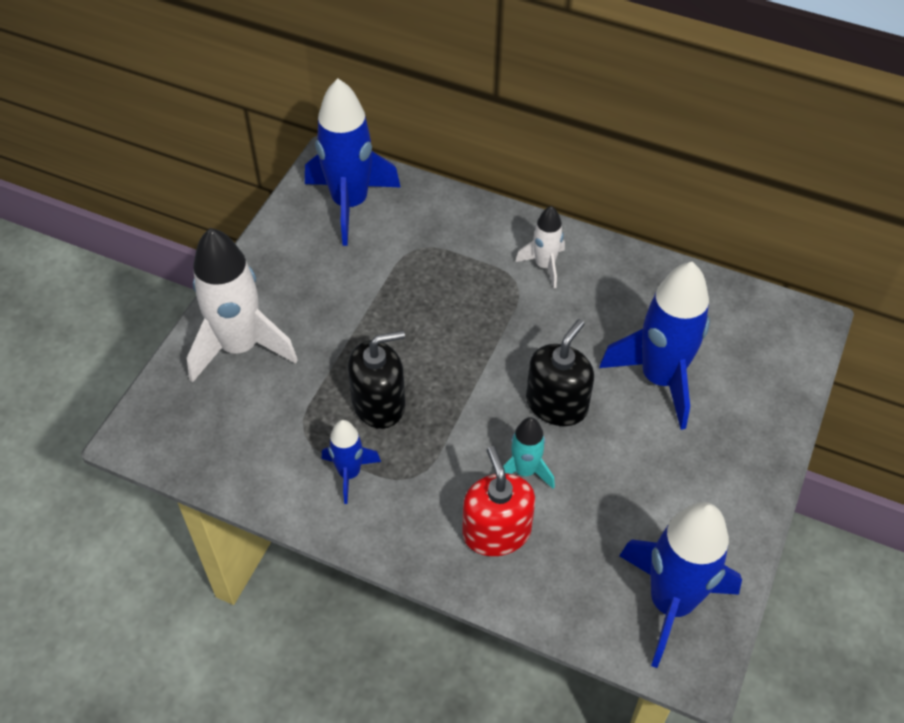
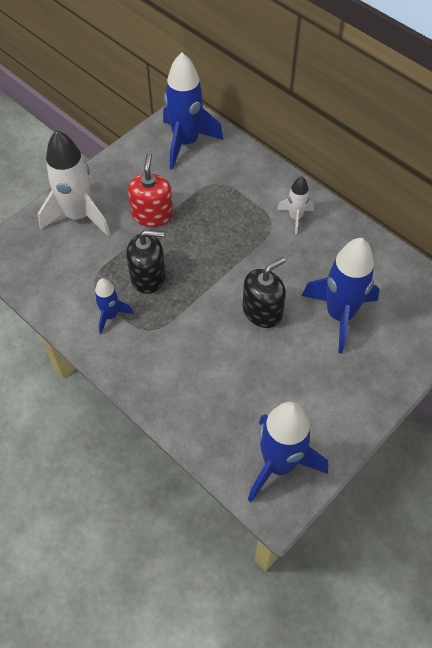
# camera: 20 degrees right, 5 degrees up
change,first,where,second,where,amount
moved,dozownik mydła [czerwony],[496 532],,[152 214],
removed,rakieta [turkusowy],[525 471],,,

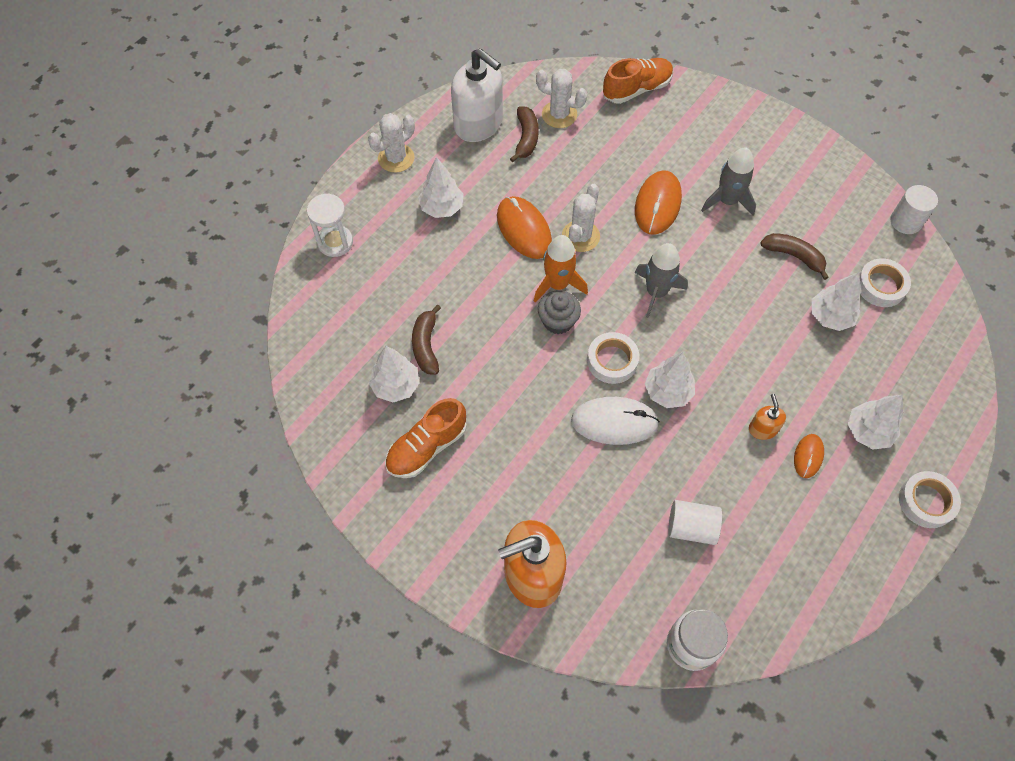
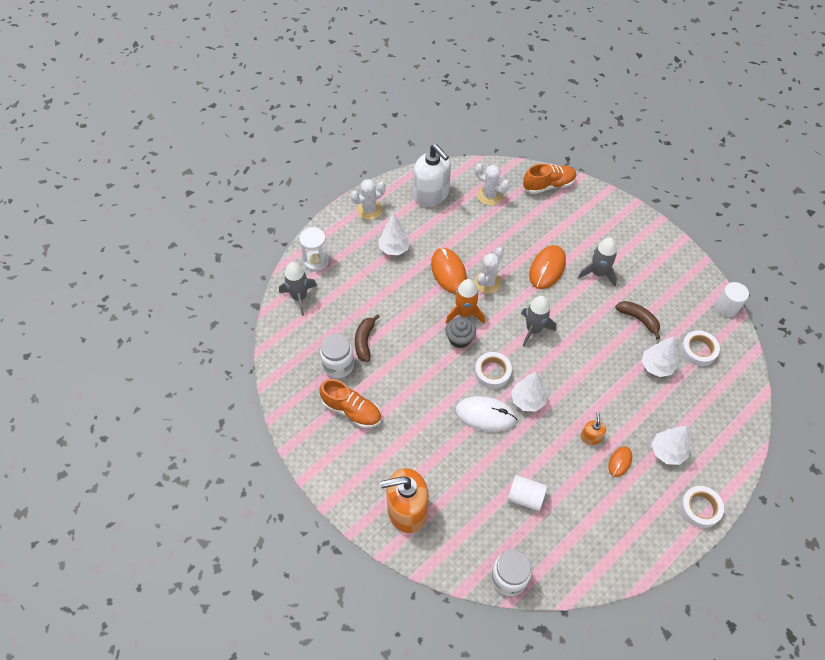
# camera: 10 degrees right, 5 degrees down
change,first,where,second,where,amount
added,,,rakieta [szary],[299 297],
turned,but [pomarańczowy],[427 447],,[351 410],120 degrees counterclockwise
replaced,drzewko [biały],[396 385],słoik [biały],[338 365],
removed,banan [brązowy],[526 138],,,

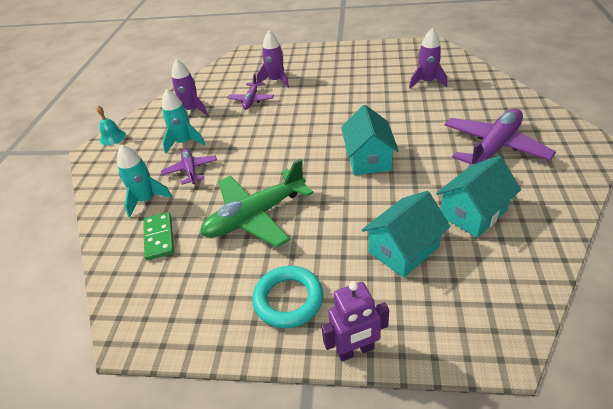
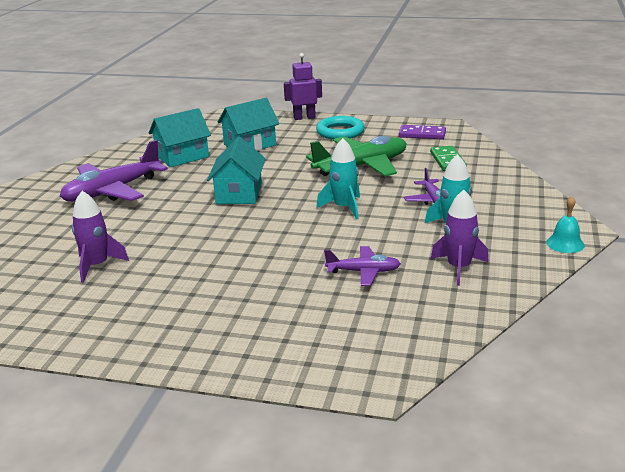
# camera: 175 degrees left, 15 degrees down
change,first,where,second,where,amount
moved,rakieta [turkusowy],[146 200],,[344 208],
turned,samolot [fioletowy],[251 100],,[363 272],75 degrees clockwise
added,,,kostka domina [fioletowy],[422 134],
removed,rakieta [fioletowy],[276 81],,,

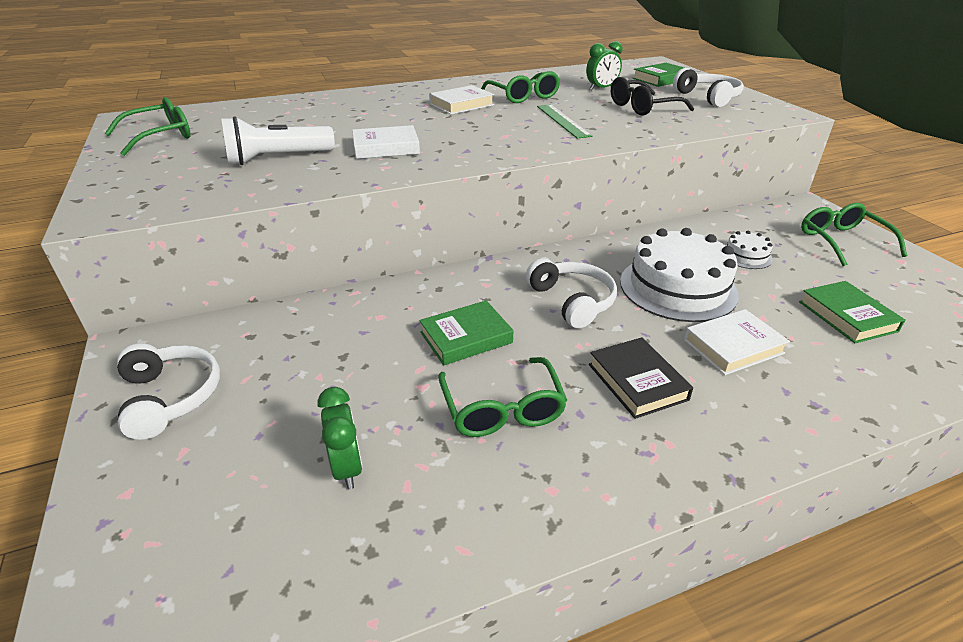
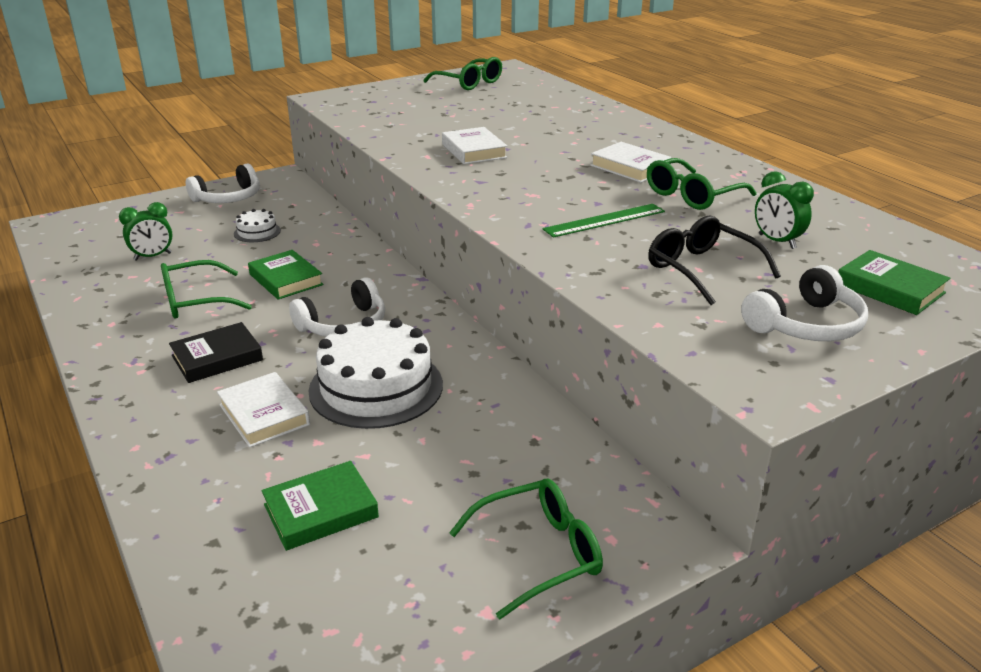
# camera: 80 degrees right, 5 degrees down
change,first,where,second,where,amount
moved,tort [biały],[746 256],,[257 232],
removed,latarka [biały],[277 158],,,

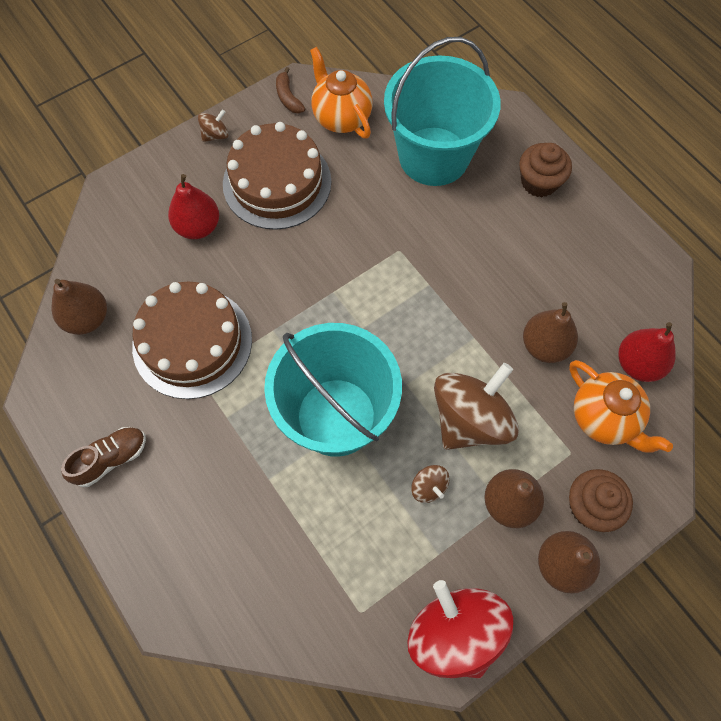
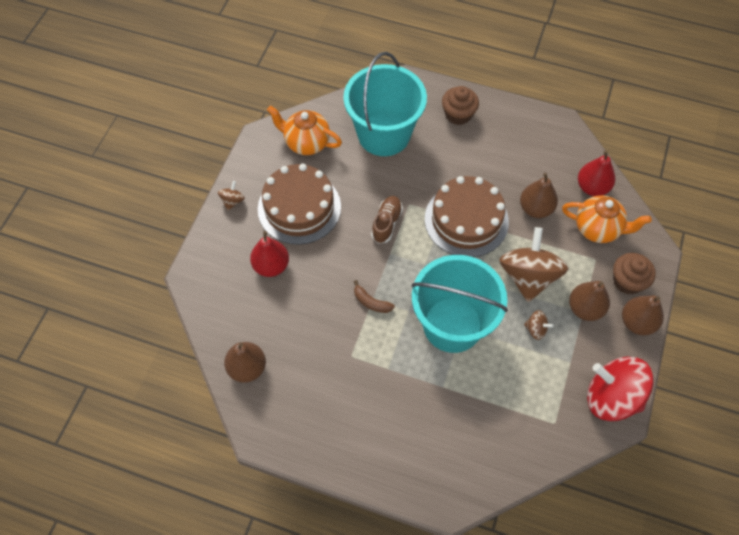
# camera: 35 degrees left, 5 degrees down
change,first,where,second,where,amount
moved,banan [brązowy],[288 97],,[371 302],
moved,but [brązowy],[111 459],,[386 223],
moved,tort [brązowy],[192 342],,[466 220],

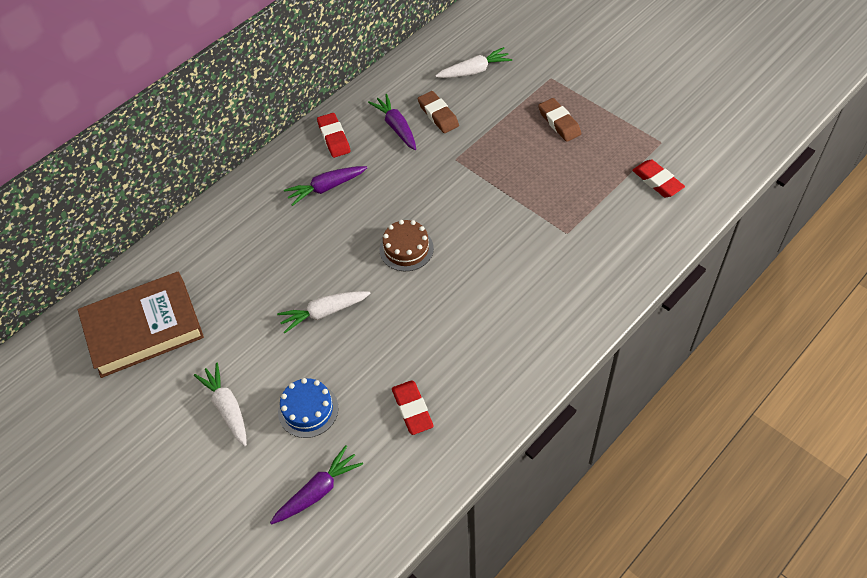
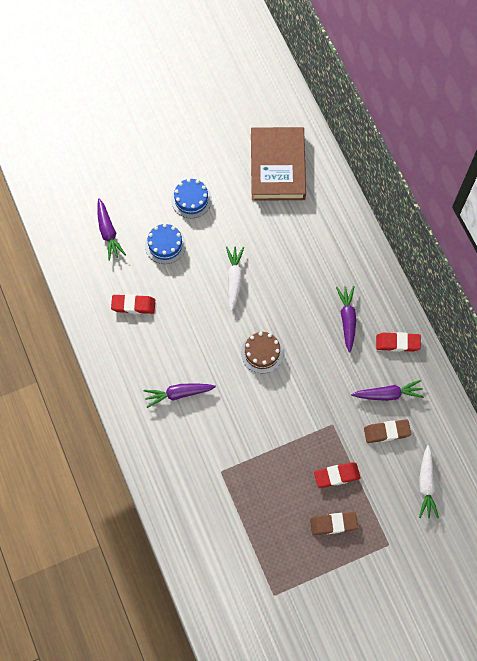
# camera: 110 degrees right, 15 degrees up
change,first,where,second,where,amount
added,,,marchewka [fioletowy],[178 394],
replaced,marchewka [biały],[227 407],tort [niebieski],[191 199],
moved,gumka do mazania [czerwony],[657 181],,[336 475],

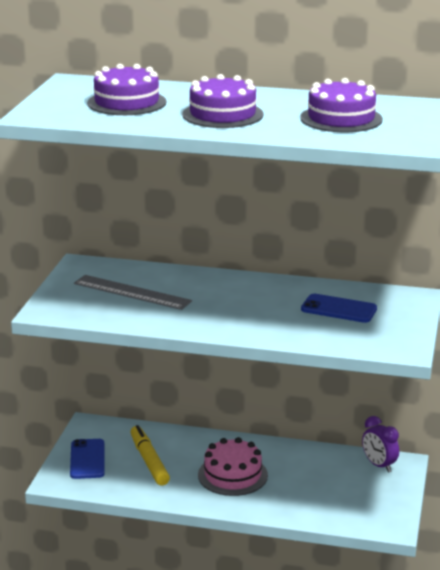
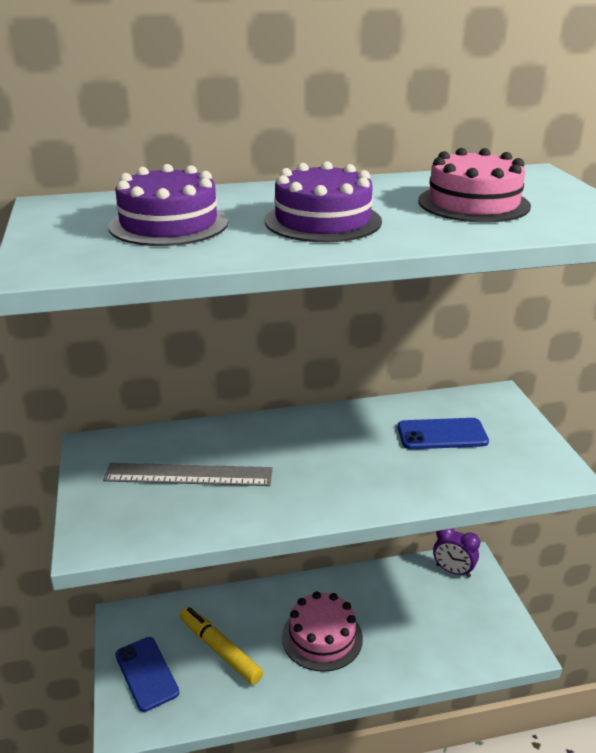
# camera: 25 degrees left, 5 degrees up
change,first,where,second,where,amount
recoloured,tort [fioletowy],[341 119],tort [różowy],[473 203],

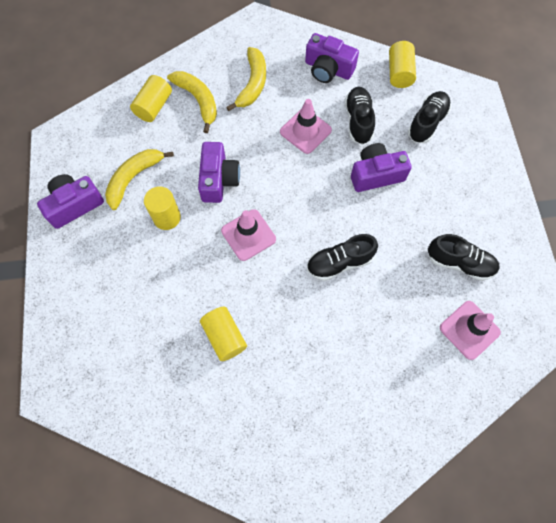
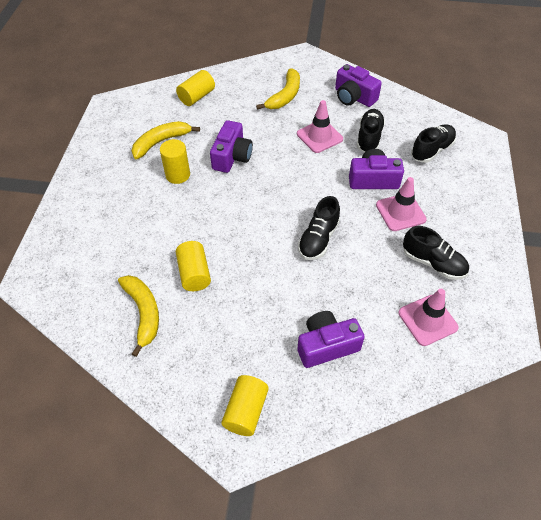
# camera: 15 degrees right, 15 degrees down
change,first,where,second,where,amount
moved,banan [żółty],[198 100],,[143 313],
moved,walec [żółty],[399 73],,[246 411],
moved,aparat fotograficzny [fioletowy],[74 205],,[326 345],
turned,but [czarny],[339 262],,[318 239],60 degrees counterclockwise
moved,pachołek [różowy],[248 235],,[400 212],

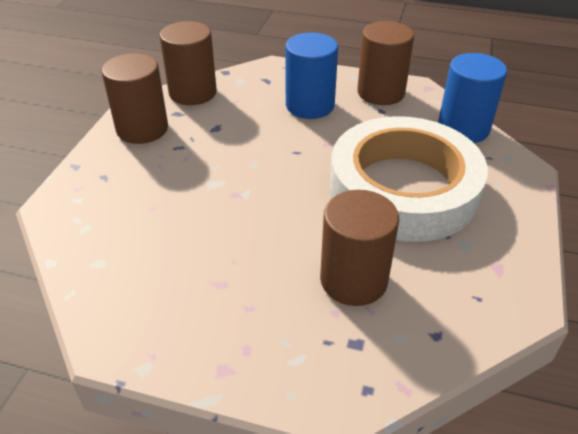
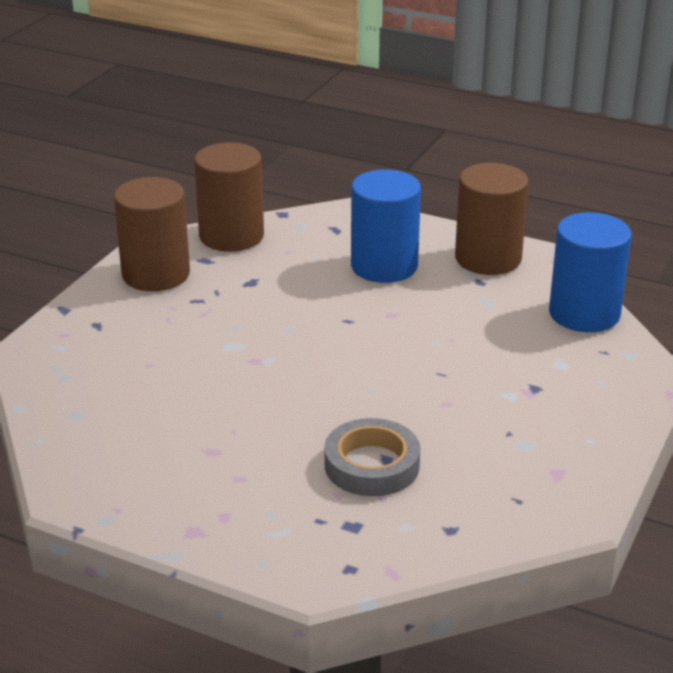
# camera: 10 degrees right, 10 degrees down
change,first,where,second,where,amount
replaced,walec [brązowy],[353 280],taśma klejąca [szary],[371 465],
removed,taśma klejąca [biały],[403 188],,,

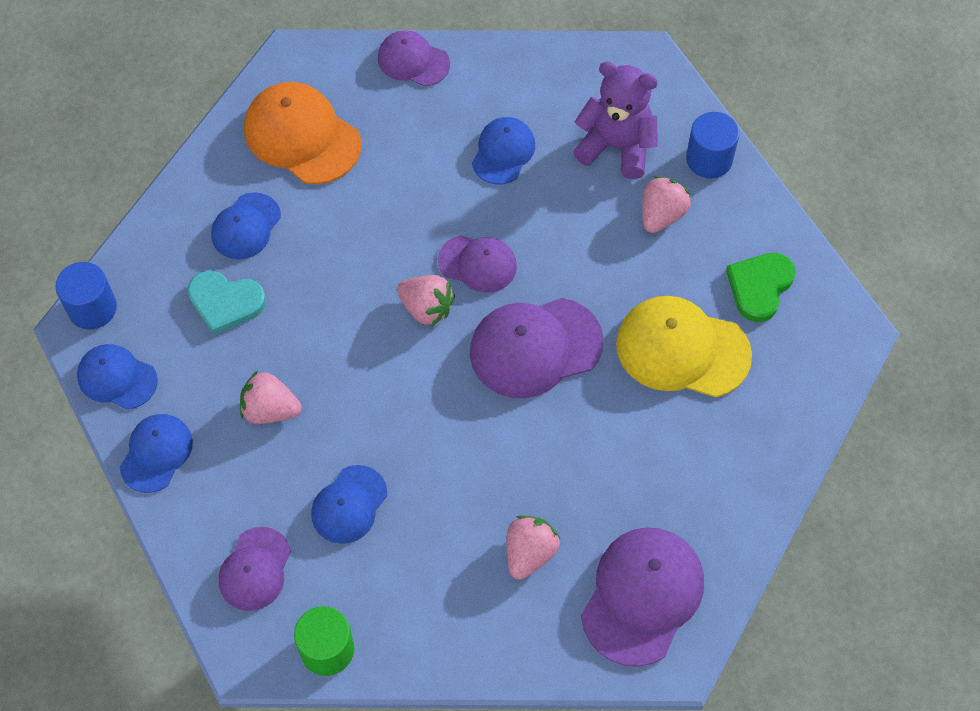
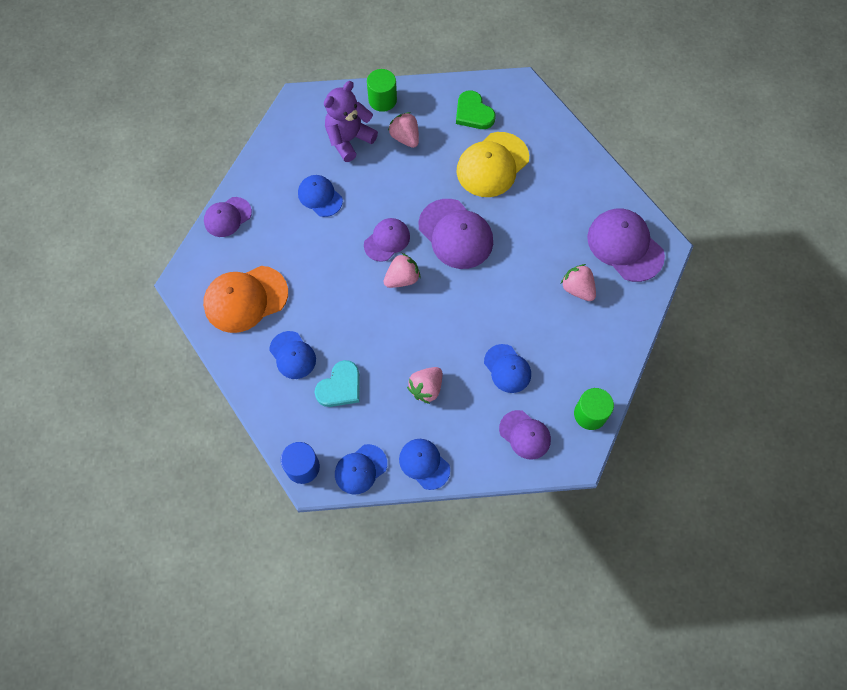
# camera: 65 degrees left, 5 degrees up
change,first,where,second,where,amount
recoloured,walec [niebieski],[709 159],walec [zielony],[382 100],
turned,czapka [fioletowy],[535 347],,[455 234],45 degrees counterclockwise

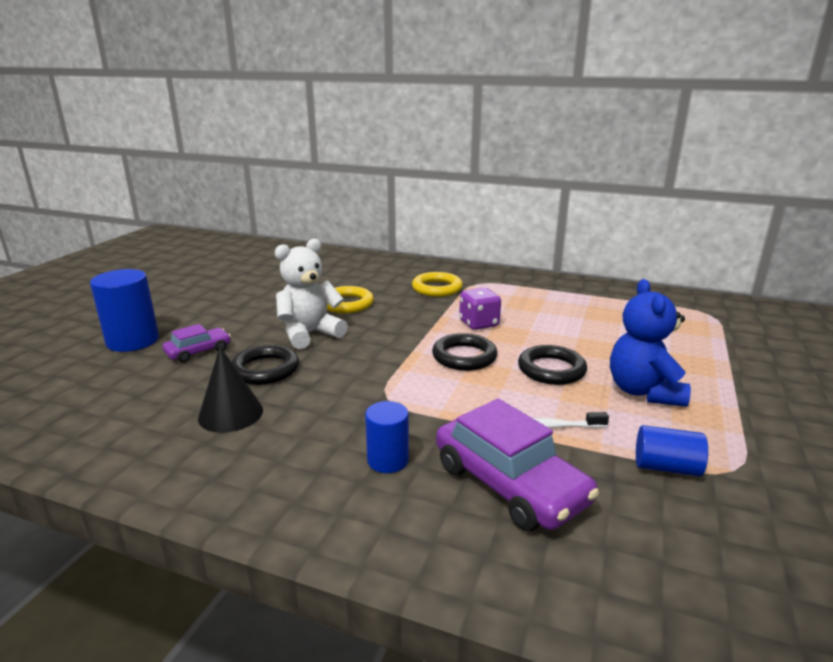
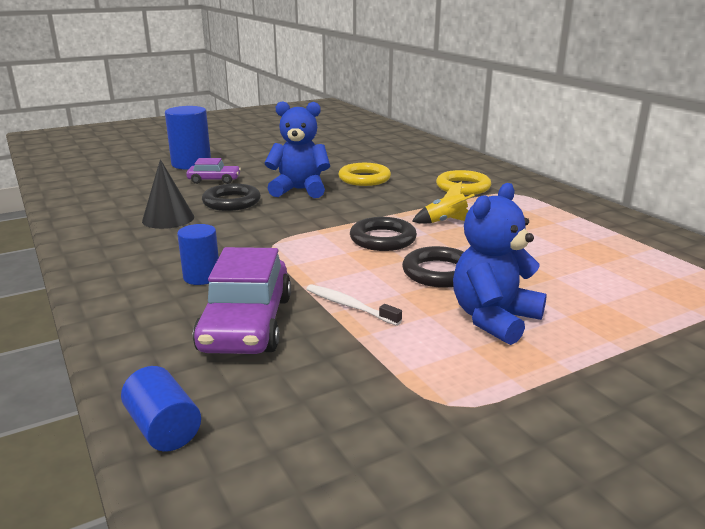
# camera: 40 degrees right, 0 degrees up
change,first,where,second,where,amount
moved,walec [niebieski],[666 467],,[163 428],
recoloured,miś [biały],[309 334],miś [niebieski],[299 190],
replaced,kostka do gry [fioletowy],[479 324],rakieta [żółty],[445 221],

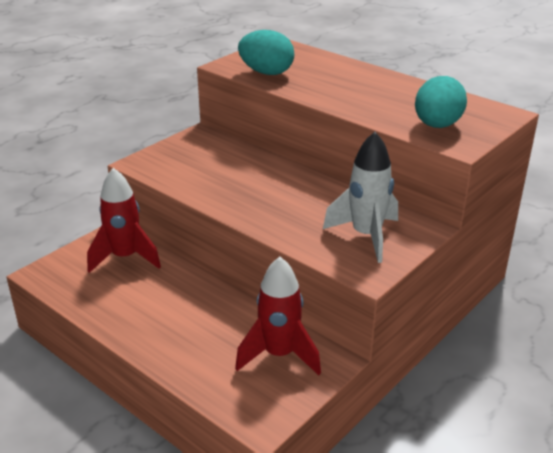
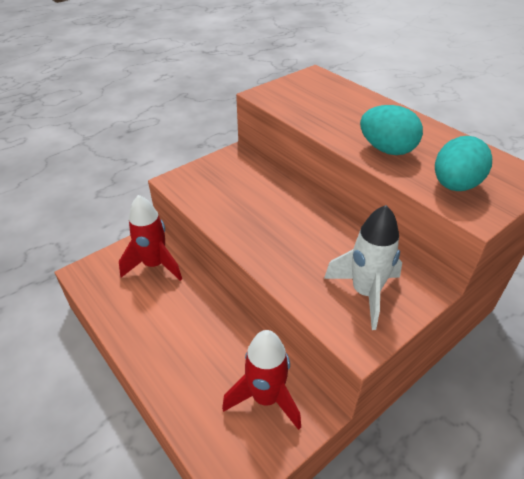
# camera: 10 degrees right, 10 degrees up
change,first,where,second,where,amount
moved,jajko [turkusowy],[266 73],,[386 149],

